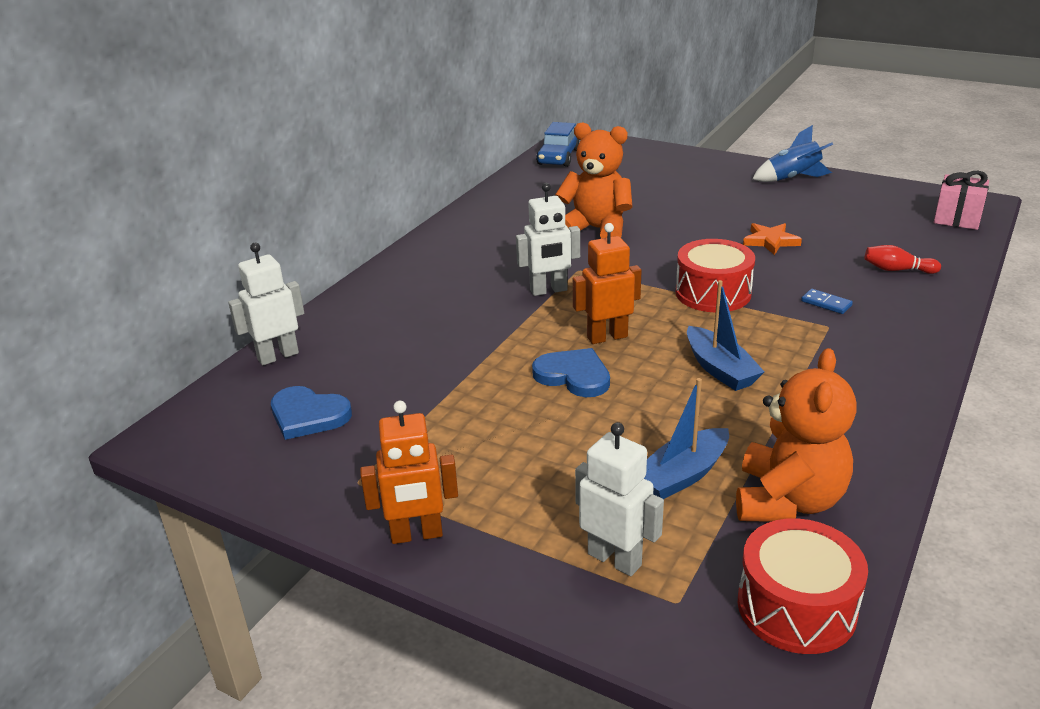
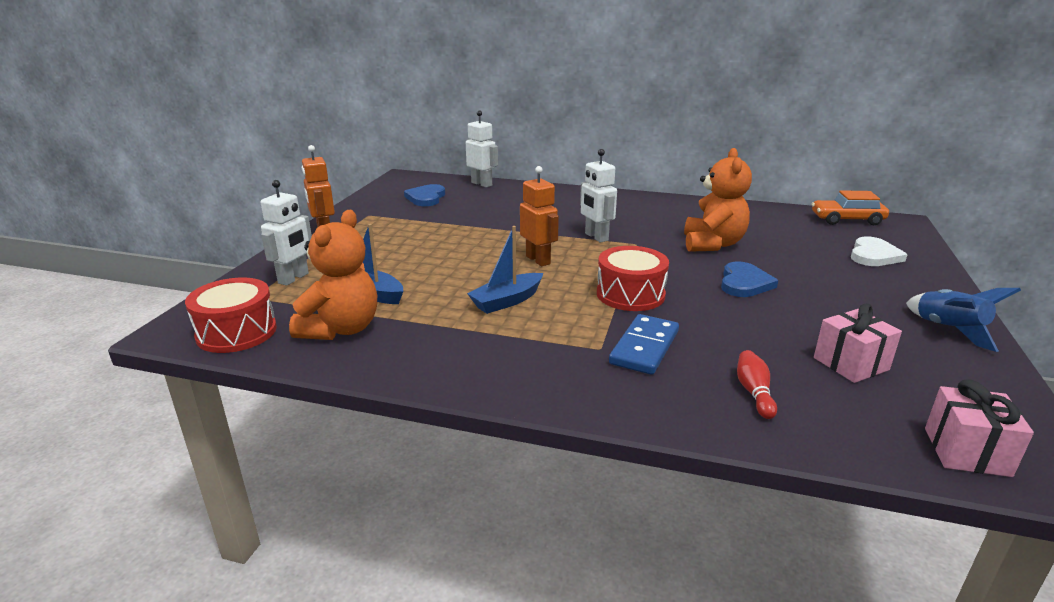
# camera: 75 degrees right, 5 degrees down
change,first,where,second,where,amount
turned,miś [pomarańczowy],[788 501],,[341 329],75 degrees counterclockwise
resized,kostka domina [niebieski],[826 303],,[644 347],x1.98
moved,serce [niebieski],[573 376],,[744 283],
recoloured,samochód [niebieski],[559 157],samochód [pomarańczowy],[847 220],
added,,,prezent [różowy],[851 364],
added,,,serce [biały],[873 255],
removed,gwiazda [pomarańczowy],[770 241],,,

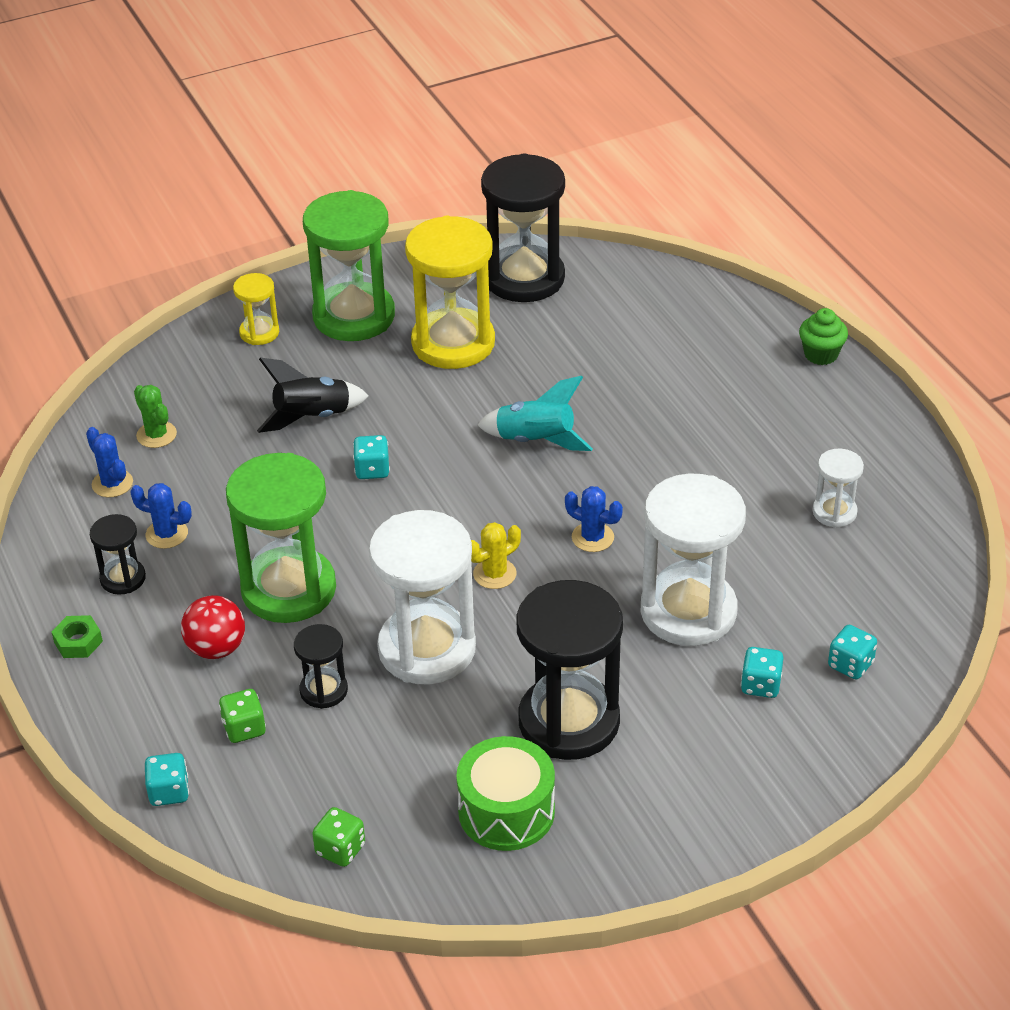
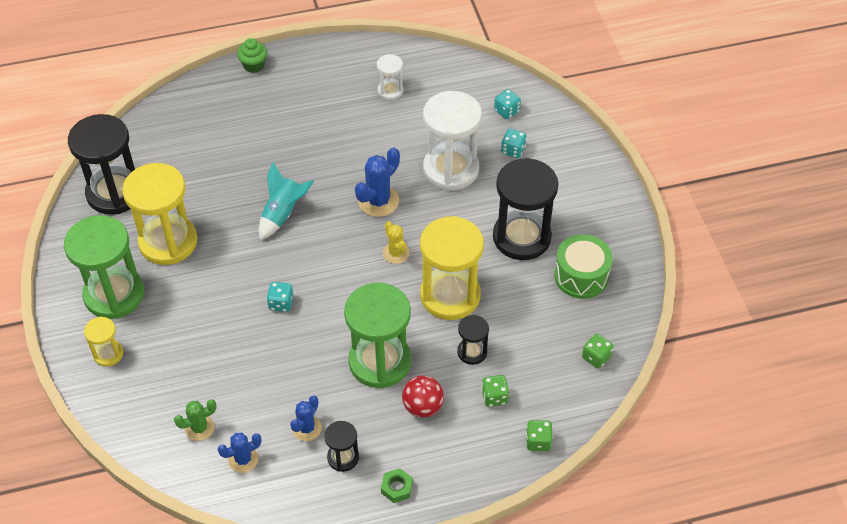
# camera: 80 degrees left, 10 degrees up
change,first,where,second,where,amount
resized,kaktus [niebieski],[592 537],,[378 201],x1.57
recoloured,klepsydra [biały],[427 649],klepsydra [żółty],[450 295],
recoloured,kostka do gry [turkusowy],[169 792],kostka do gry [zielony],[538 441],
removed,rakieta [czarny],[312 417],,,

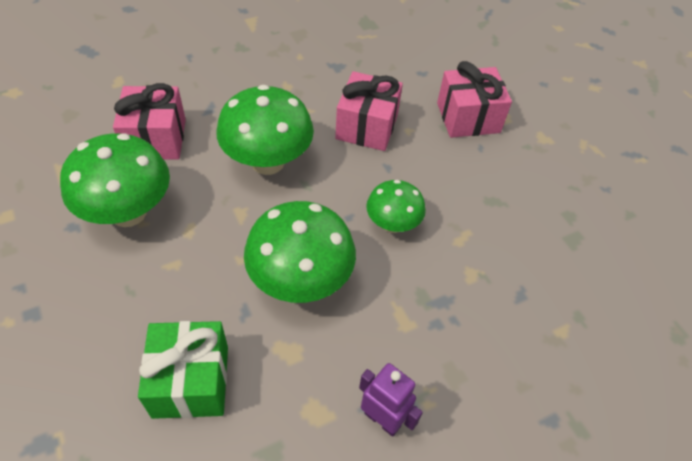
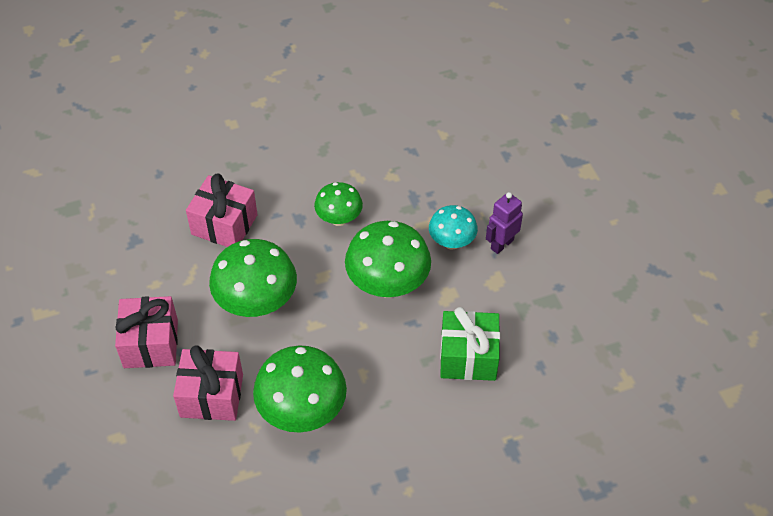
# camera: 80 degrees left, 0 degrees up
change,first,where,second,where,amount
moved,prezent [różowy],[468 118],,[151 343],
added,,,grzyb [turkusowy],[452 242],

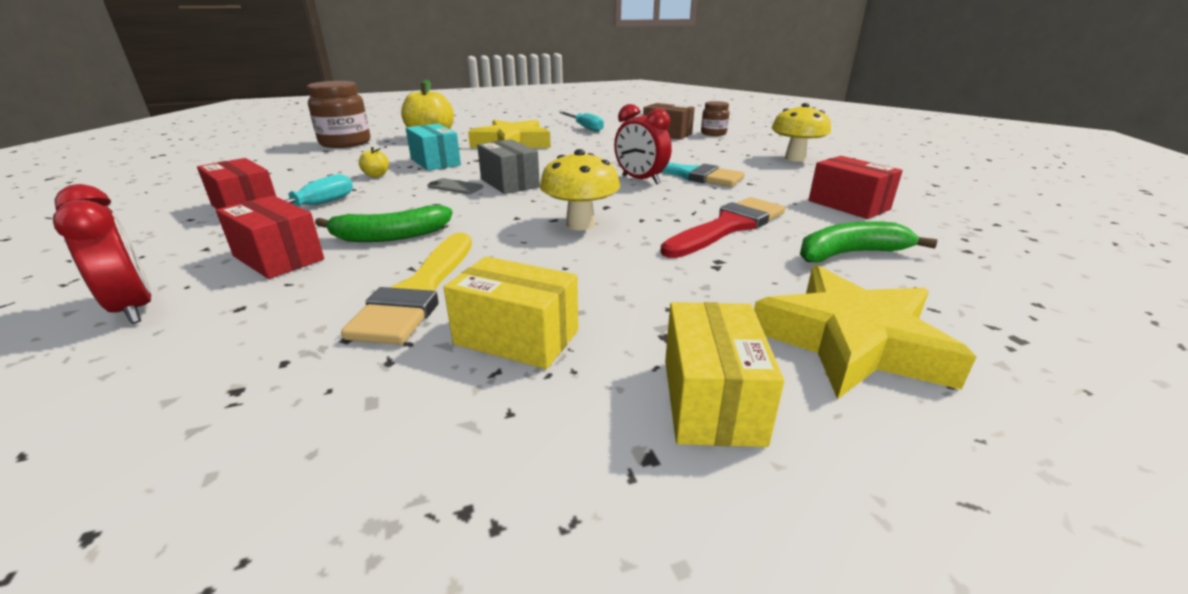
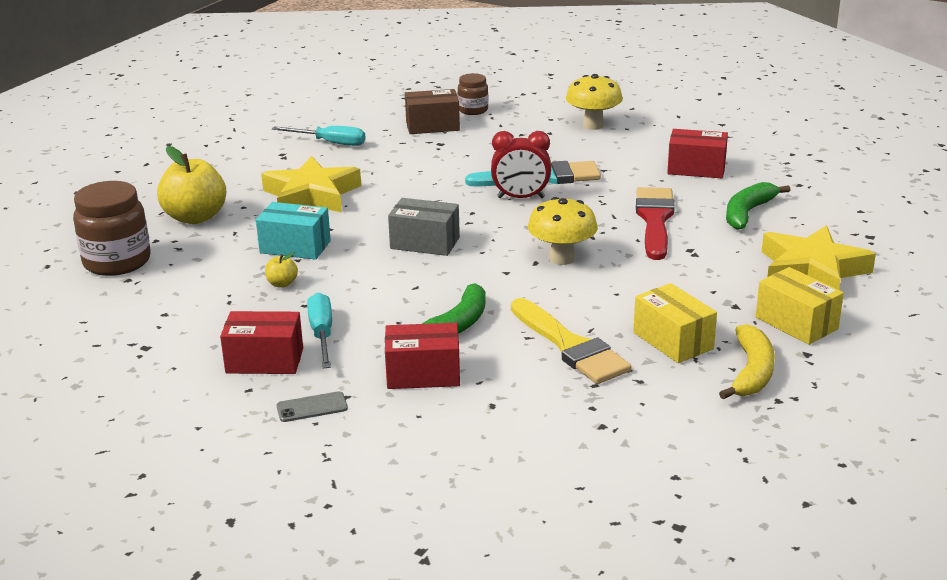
# camera: 40 degrees left, 0 degrees up
change,first,where,second,where,amount
moved,telefon [szary],[455 187],,[312 407],
turned,pudełko [żółty],[516 337],,[673 341],75 degrees clockwise
added,,,banan [żółty],[751 372],
removed,budzik [czerwony],[134 308],,,

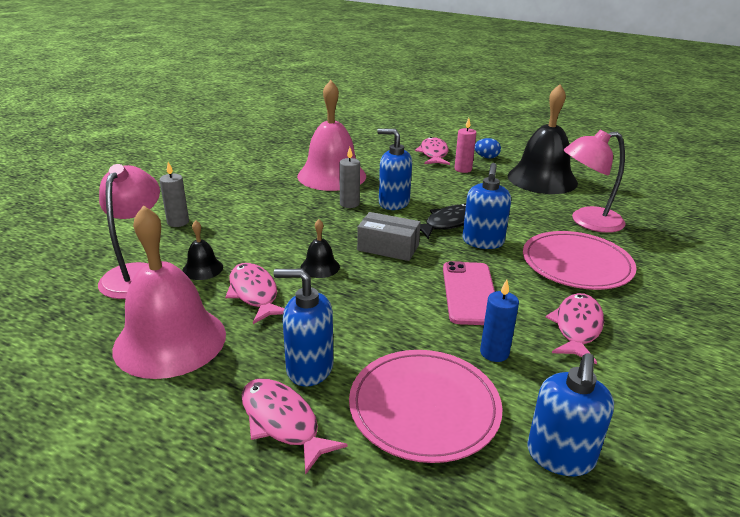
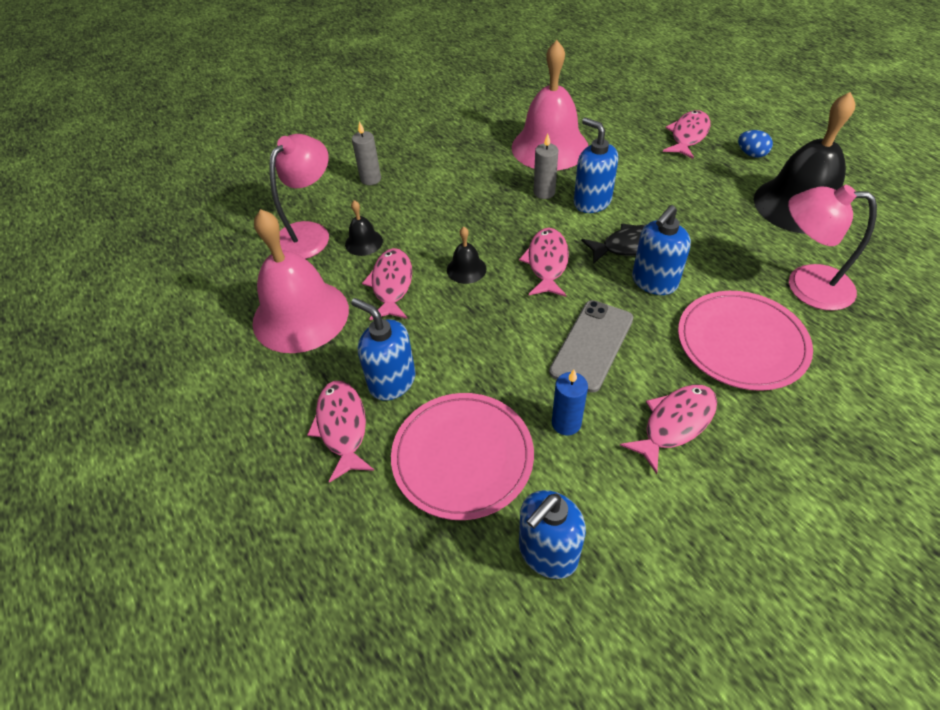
# camera: 30 degrees right, 20 degrees up
change,first,where,second,where,amount
replaced,pudełko [szary],[388 247],ryba [różowy],[547 263],
recoloured,telefon [różowy],[470 293],telefon [szary],[592 345],
removed,świeca [różowy],[463 169],,,

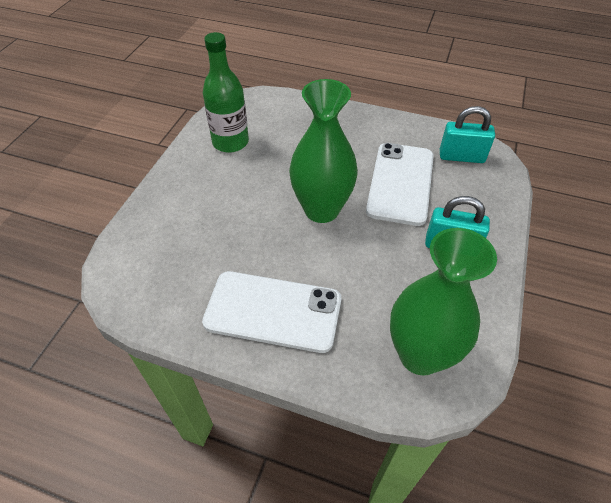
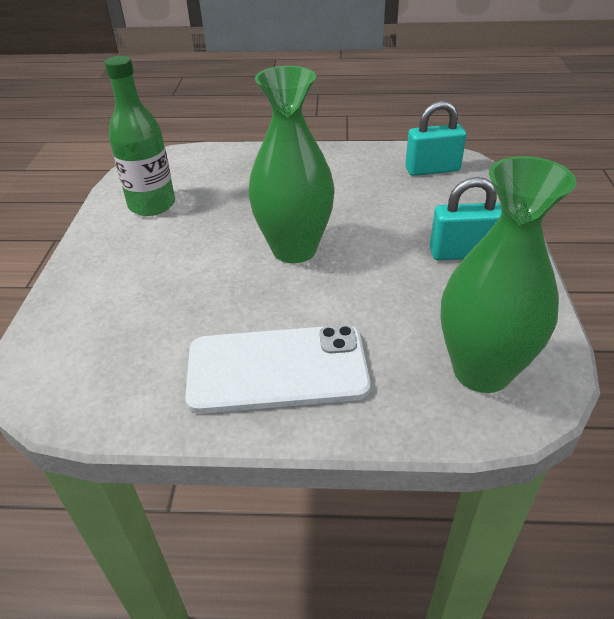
# camera: 15 degrees left, 10 degrees down
change,first,where,second,where,amount
removed,telefon [biały],[401 183],,,

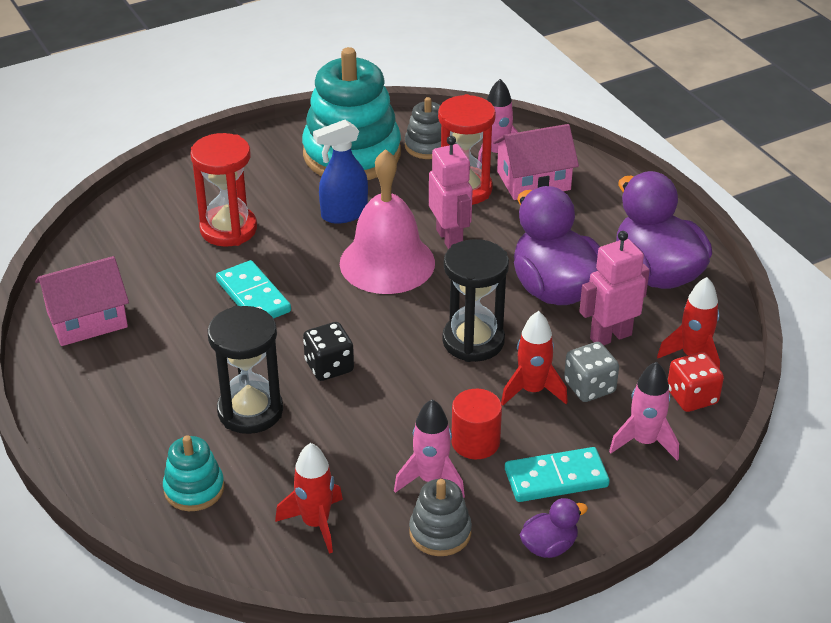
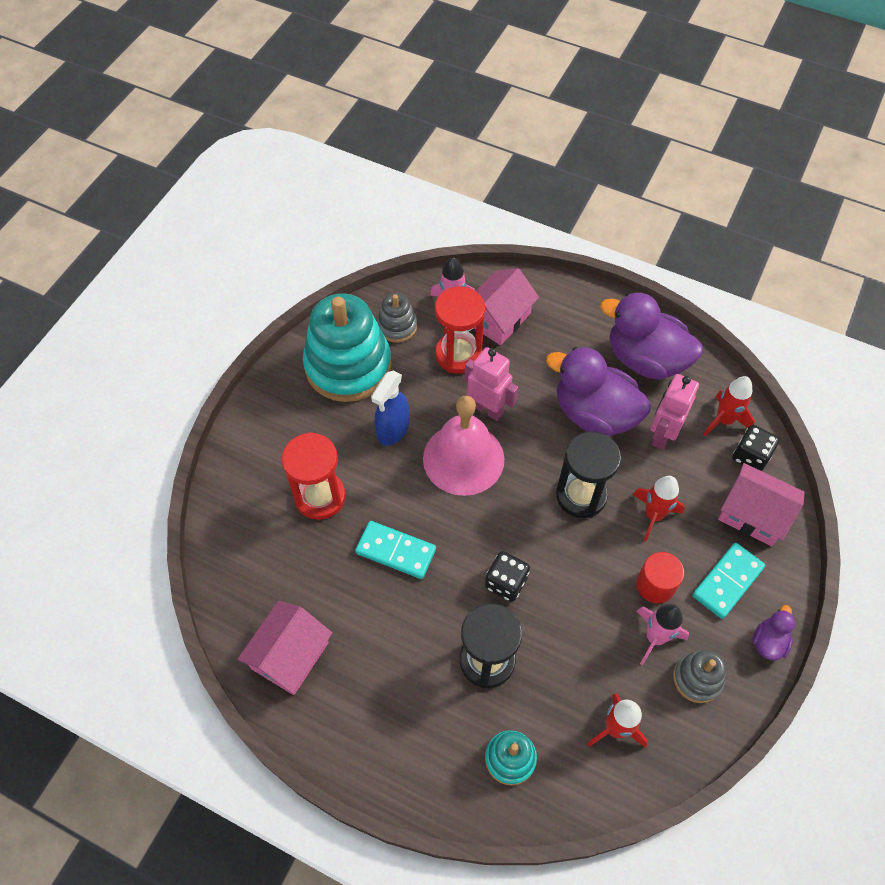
# camera: 35 degrees left, 20 degrees up
change,first,where,second,where,amount
replaced,rakieta [różowy],[644 442],domek [różowy],[753 514],
recoloured,kostka do gry [czerwony],[692 397],kostka do gry [czarny],[750 456],
removed,kostka do gry [szary],[589 387],,,

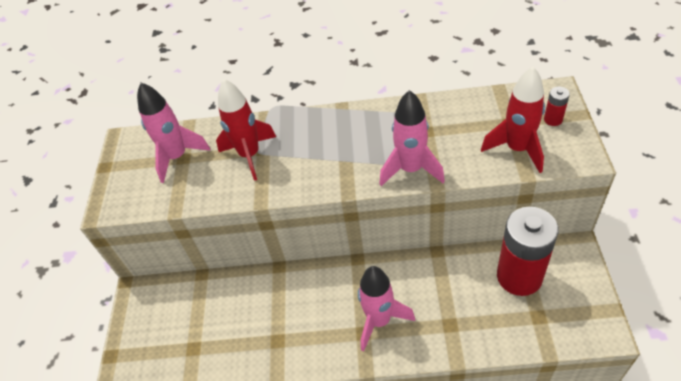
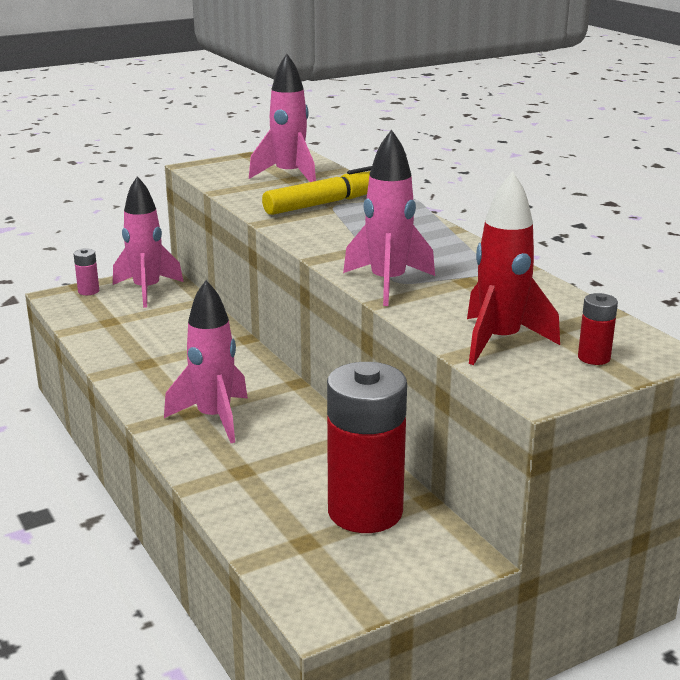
# camera: 55 degrees right, 25 degrees down
change,first,where,second,where,amount
added,,,bateria [różowy],[88 291],
added,,,rakieta [różowy],[147 290],
replaced,rakieta [czerwony],[250 155],flamaster [żółty],[324 203],

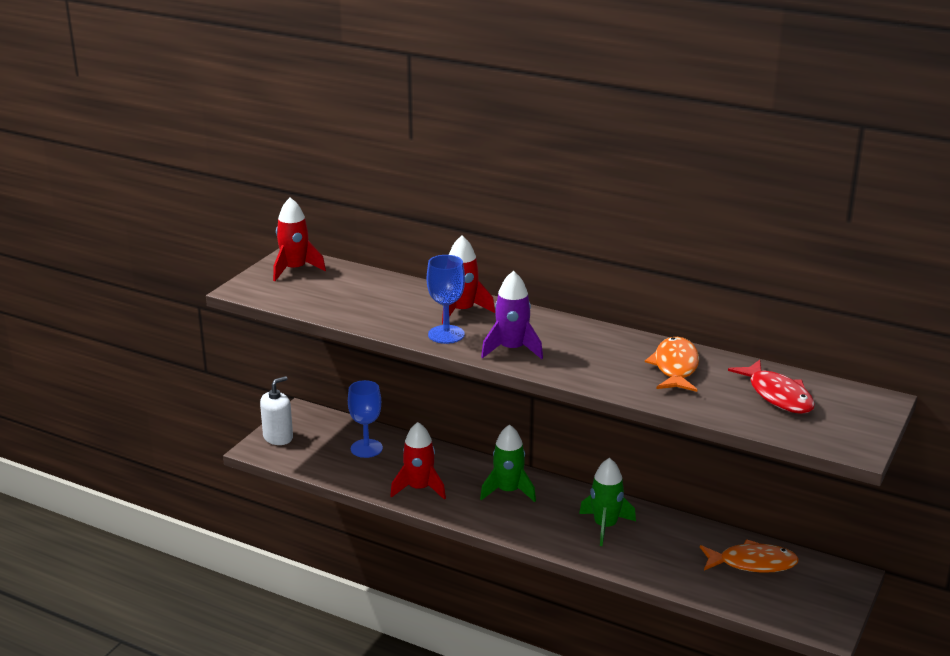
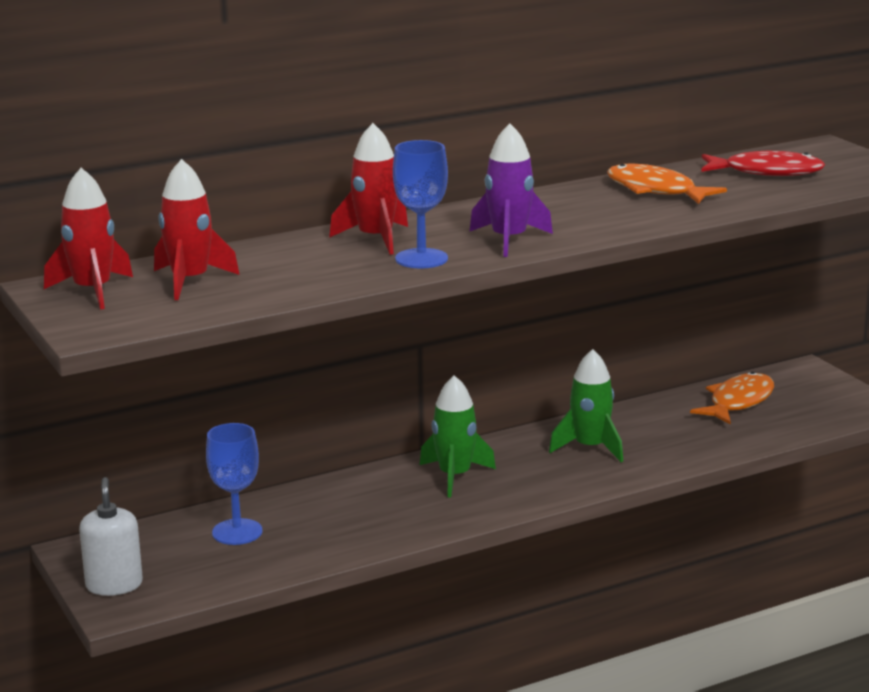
# camera: 55 degrees left, 5 degrees down
change,first,where,second,where,amount
moved,rakieta [czerwony],[419 488],,[190 281],

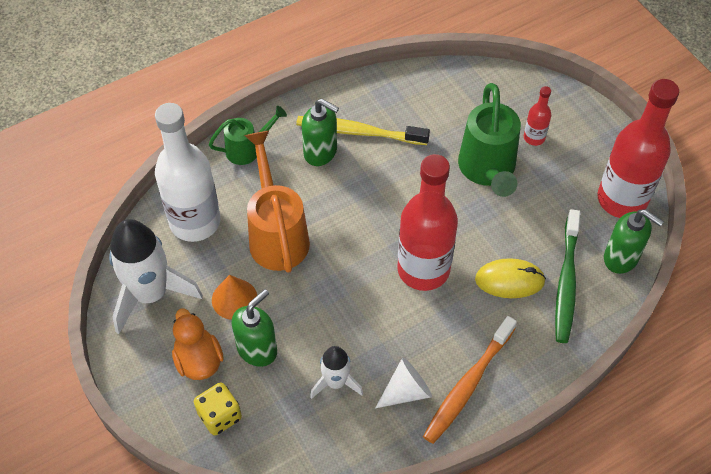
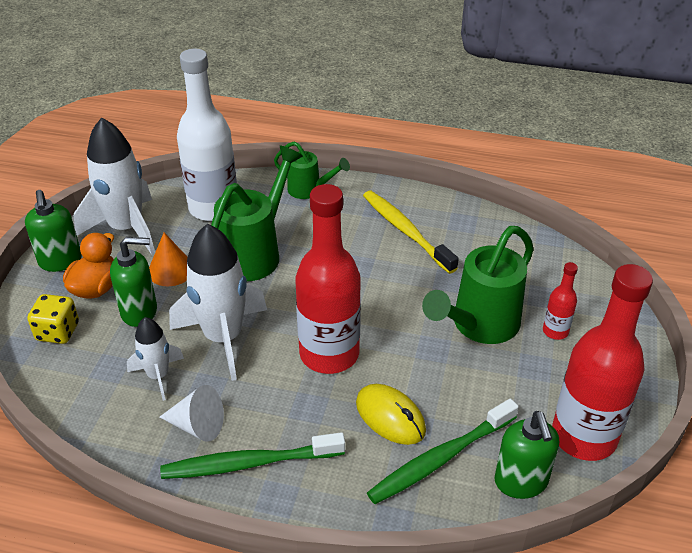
# camera: 45 degrees right, 15 degrees down
change,first,where,second,where,amount
moved,dozownik mydła [zielony],[321 152],,[60 261],
recoloured,szczoteczka do zębów [pomarańczowy],[468 385],szczoteczka do zębów [zielony],[249 463],
added,,,rakieta [biały],[223 338],
recoloured,konewka [pomarańczowy],[277 235],konewka [zielony],[255 253],

